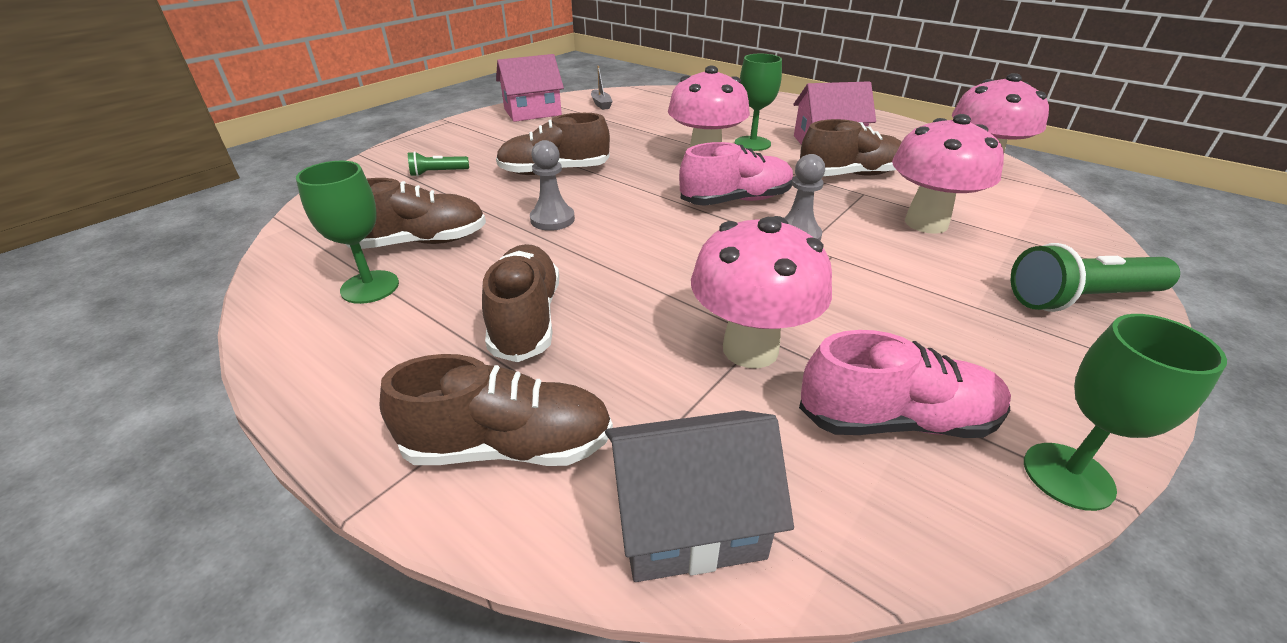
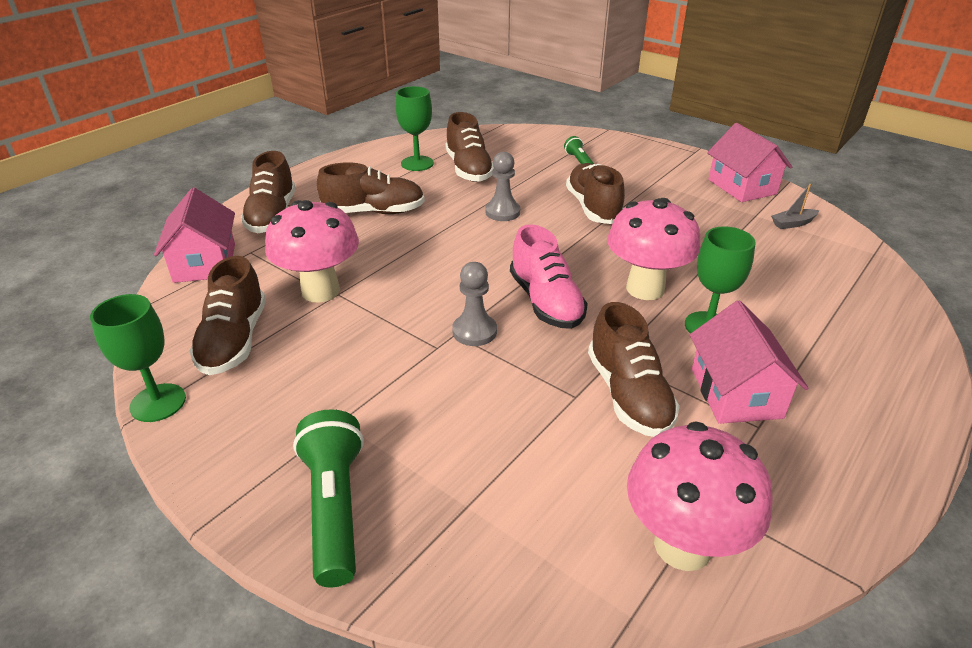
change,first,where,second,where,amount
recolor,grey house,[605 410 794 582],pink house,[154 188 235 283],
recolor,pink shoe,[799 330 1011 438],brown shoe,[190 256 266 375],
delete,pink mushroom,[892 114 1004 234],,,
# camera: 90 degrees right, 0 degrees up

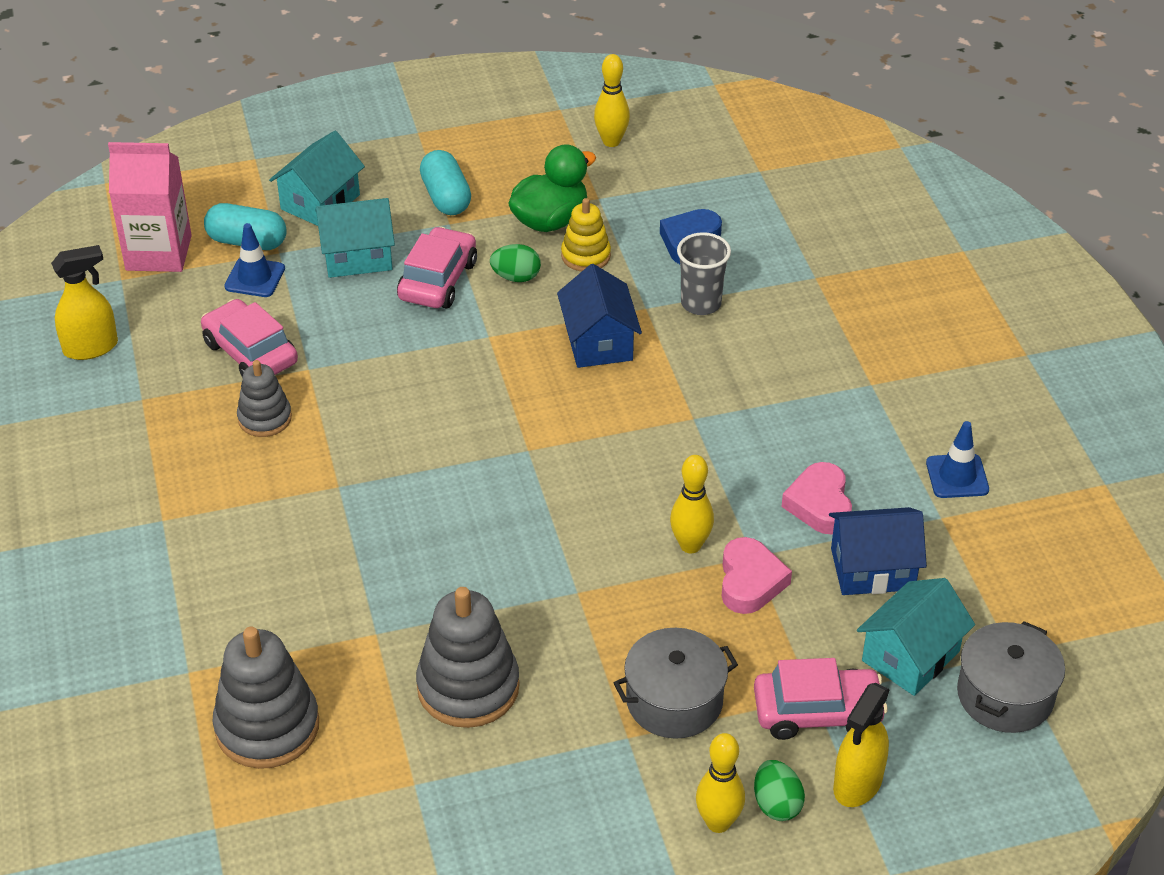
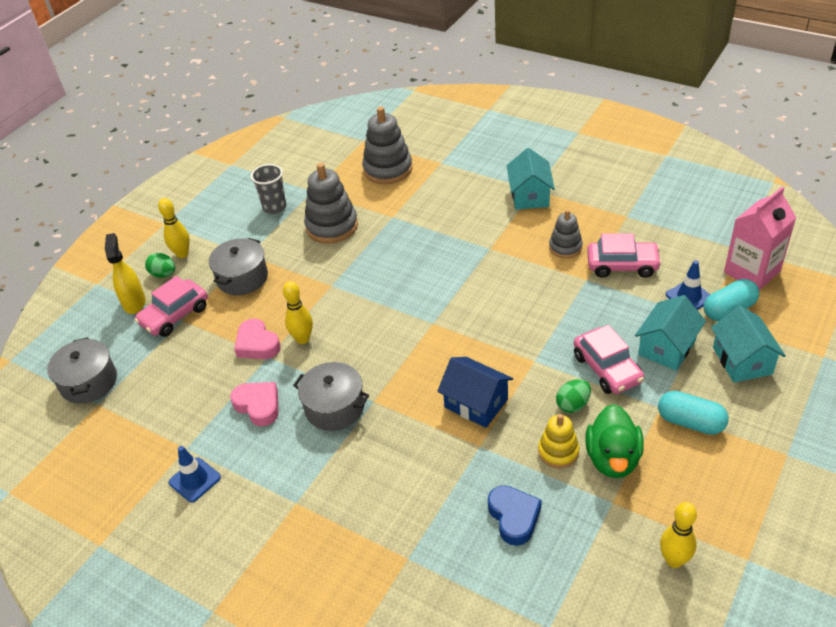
change,first,where,second,where,amount
move,grey cup,[677 232 731 315],,[251 164 287 214],
insert,,,grey pot,[293 362 369 431],
move,turquoise house,[857 578 975 696],,[507 148 555 210],
delete,yellow spray bottle,[51 245 118 360],,,
delete,blue house,[829 507 927 595],,,
# camera: 140 degrees right, 0 degrees up

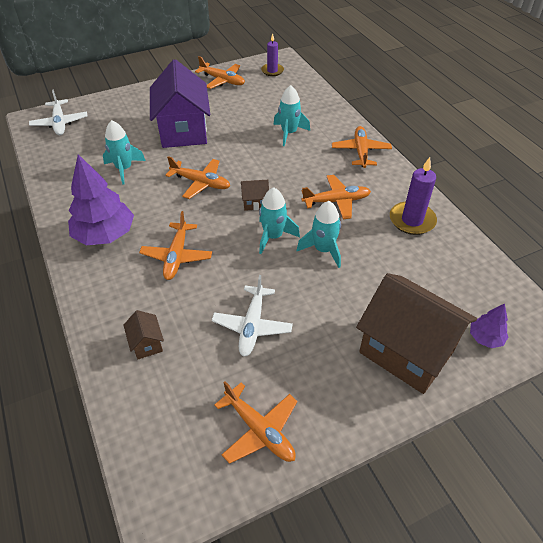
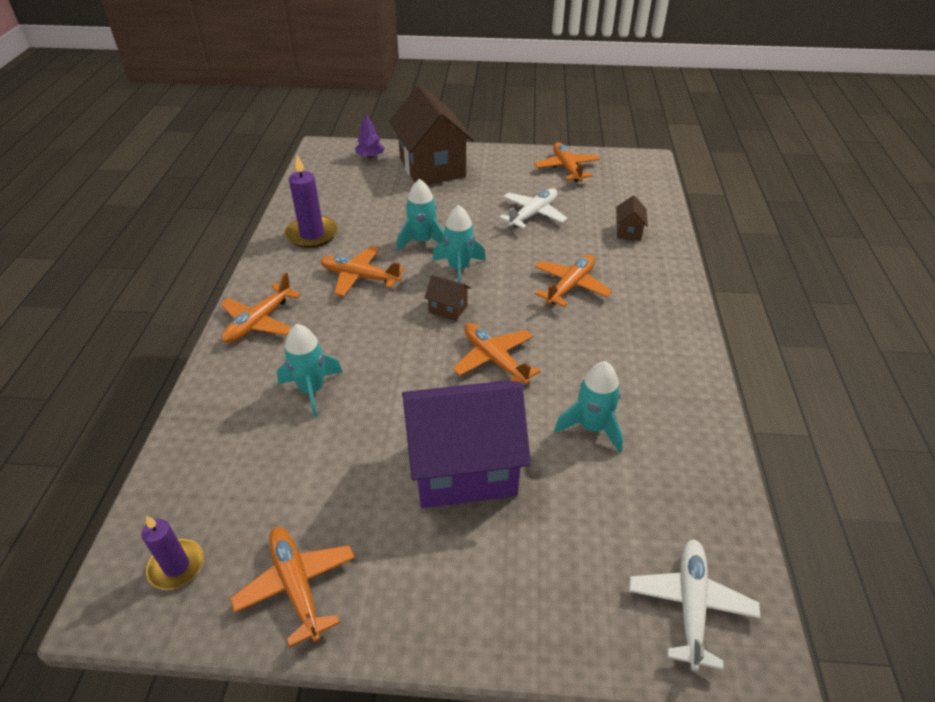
change,first,where,second,where,amount
rotate,purple house,[150 59 211 148],,[402 380 531 508],60 degrees clockwise
delete,purple tree,[68 154 134 245],,,
# camera: 150 degrees left, 5 degrees down

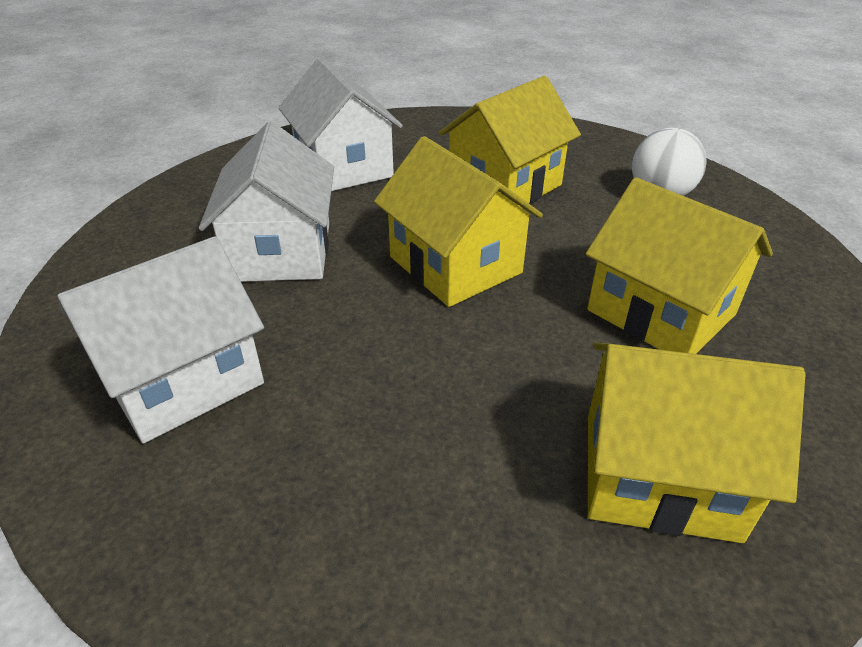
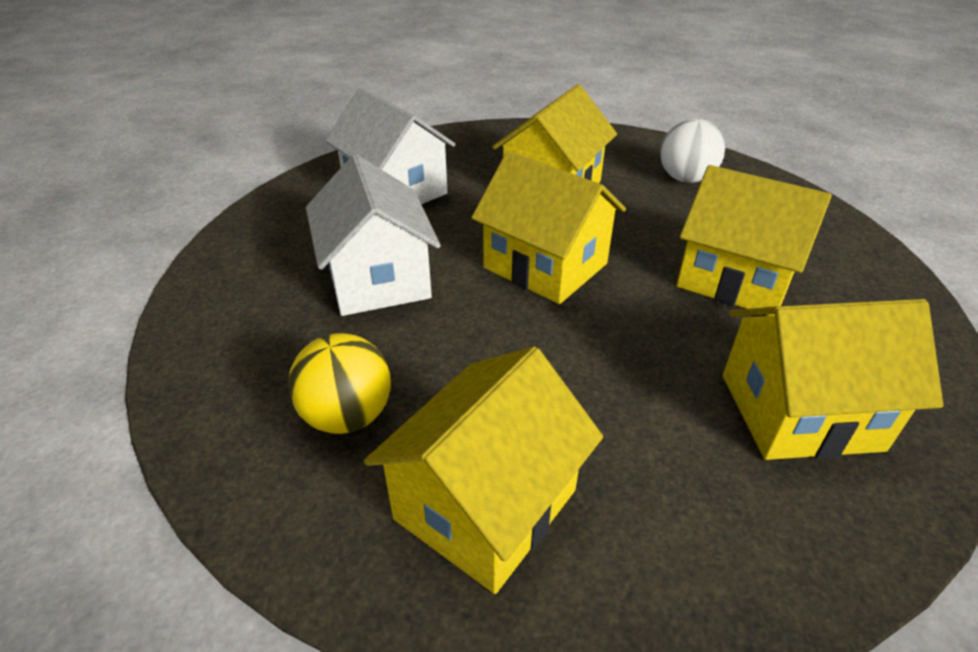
change,first,where,second,where,amount
replace,white house,[57 236 264 444],yellow ball,[288 333 391 434],
insert,,,yellow house,[364 346 603 594],
# camera: 15 degrees left, 0 degrees up

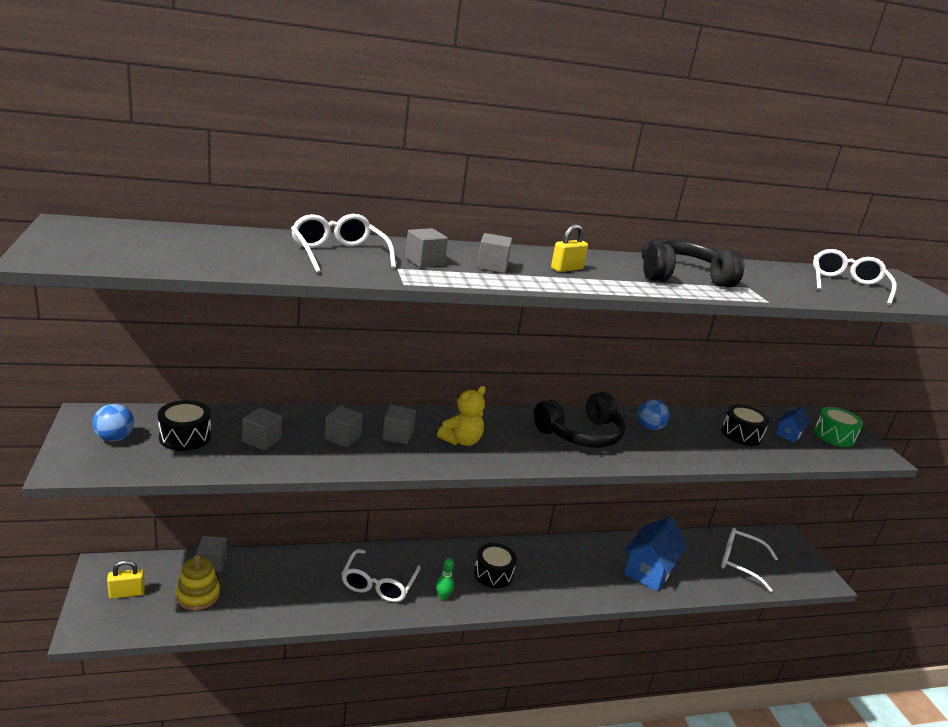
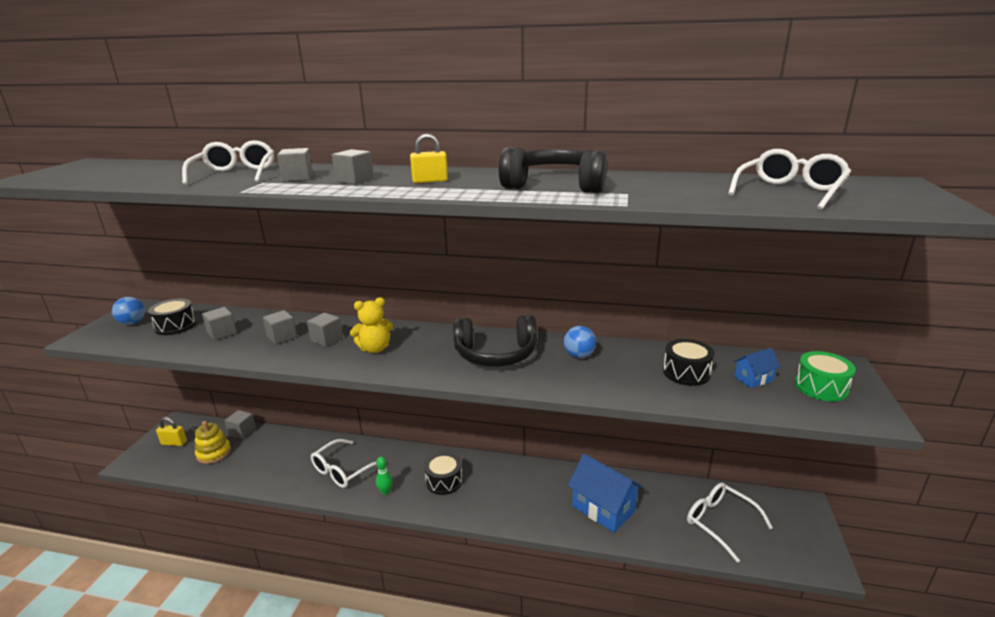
change,first,where,second,where,amount
rotate,blue house,[624 517 687 591],,[568 454 644 533],75 degrees clockwise
# camera: 30 degrees right, 0 degrees up

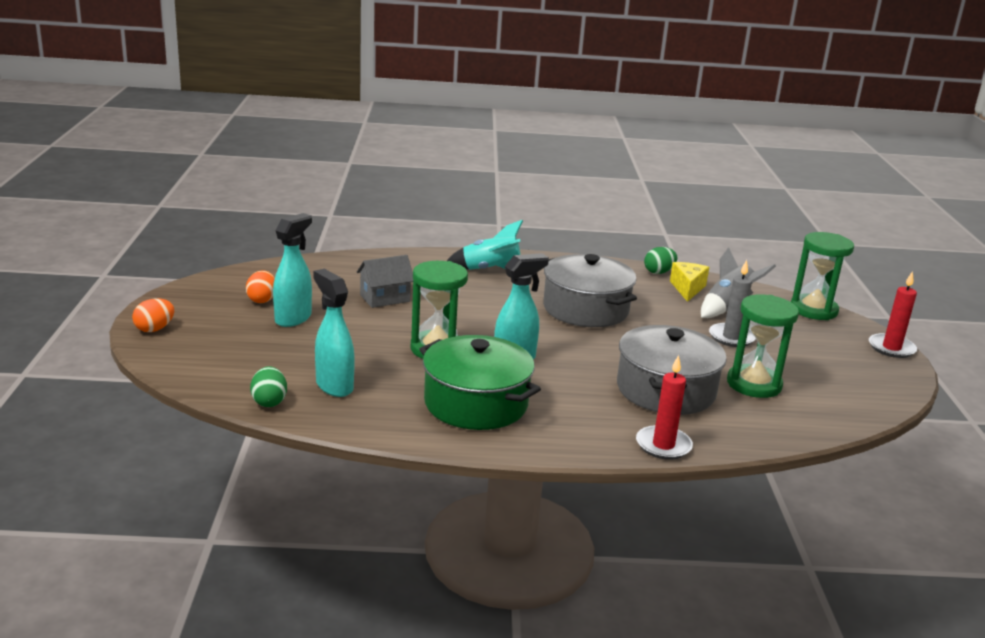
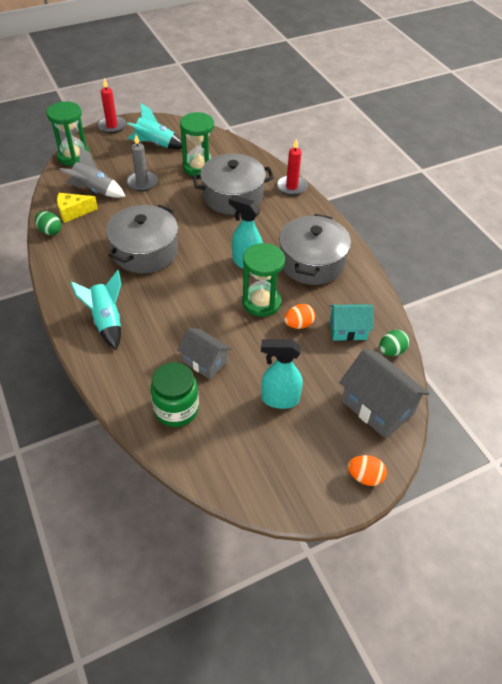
change,first,where,second,where,amount
insert,,,turquoise rocket,[127 103 182 149],
insert,,,green jar,[150 362 199 427],
recolor,green pot,[419 335 541 430],grey pot,[279 214 351 285],
move,orange egg,[246 270 275 303],,[284 304 315 329],
replace,turquoise spray bottle,[314 269 355 397],turquoise house,[330 304 373 341],
insert,,,grey house,[339 349 429 439],
# camera: 115 degrees left, 25 degrees up

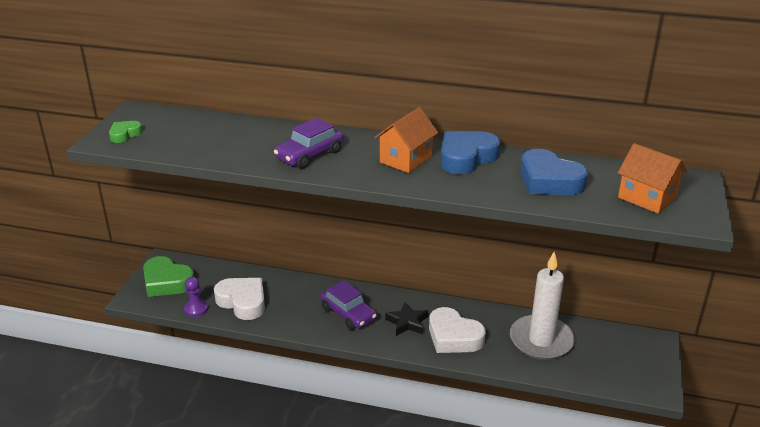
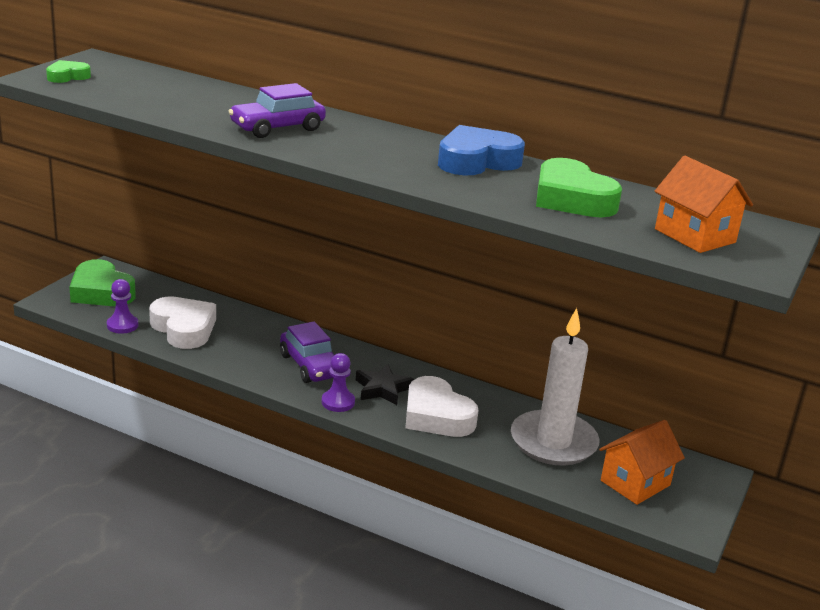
change,first,where,second,where,amount
insert,,,purple pawn,[322 353 355 412],
recolor,blue heart,[520 149 588 195],green heart,[536 158 622 217],
move,orange house,[374 107 438 173],,[599 420 685 505],
# camera: 10 degrees right, 5 degrees down

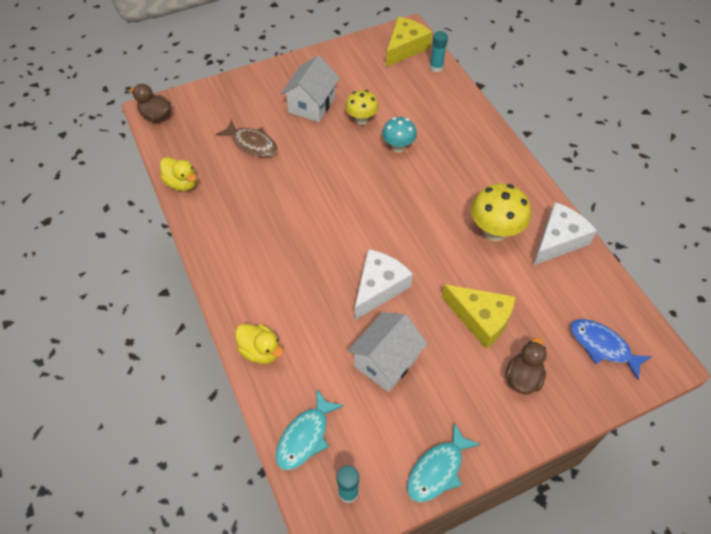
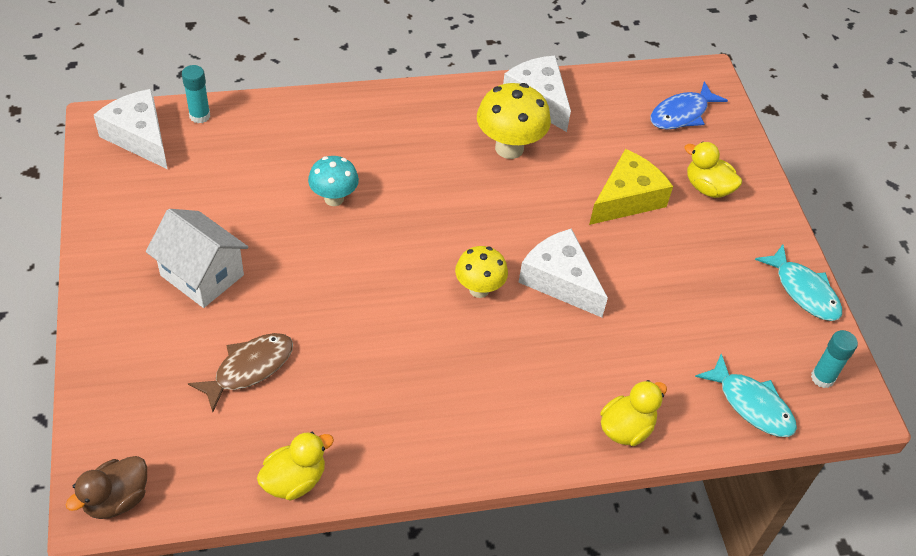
change,first,where,second,where,amount
recolor,yellow cheese,[386 17 432 67],white cheese,[94 89 167 169],
move,yellow mushroom,[345 90 379 125],,[455 246 508 298],
recolor,brown duck,[505 337 547 395],yellow duck,[684 142 742 198],
delete,white house,[347 312 428 392],,,
# camera: 80 degrees left, 5 degrees down

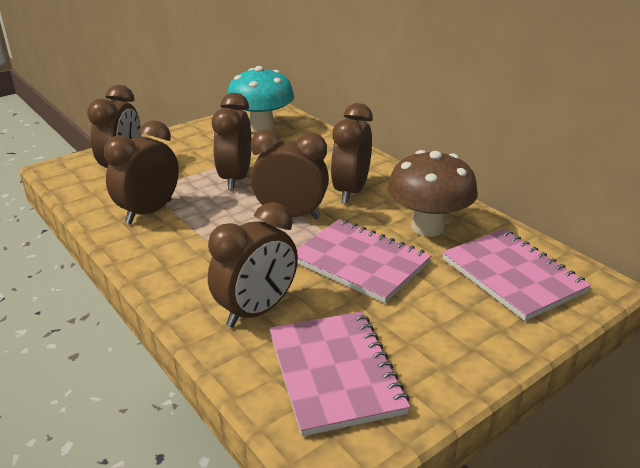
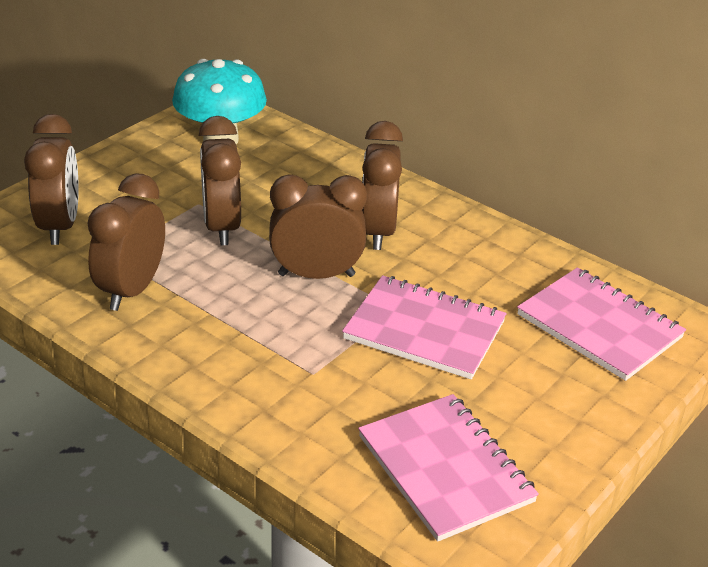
change,first,where,second,where,amount
delete,brown clock,[208 202 298 328],,,
delete,brown mushroom,[387 150 478 237],,,
# camera: 15 degrees left, 5 degrees up

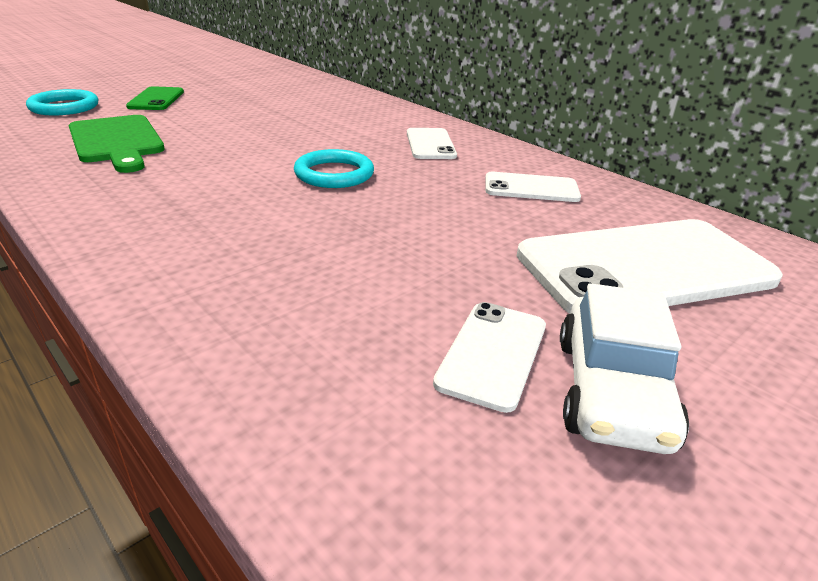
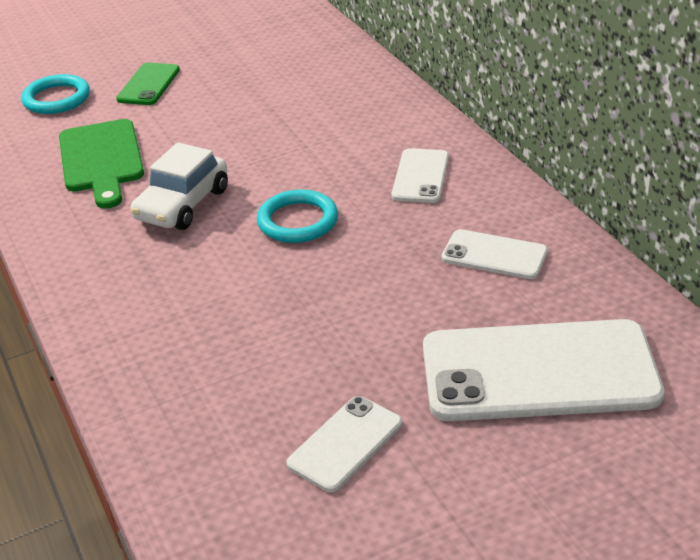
change,first,where,second,where,amount
move,white car,[560 283 689 454],,[131 143 228 230],
# camera: 20 degrees right, 5 degrees up

